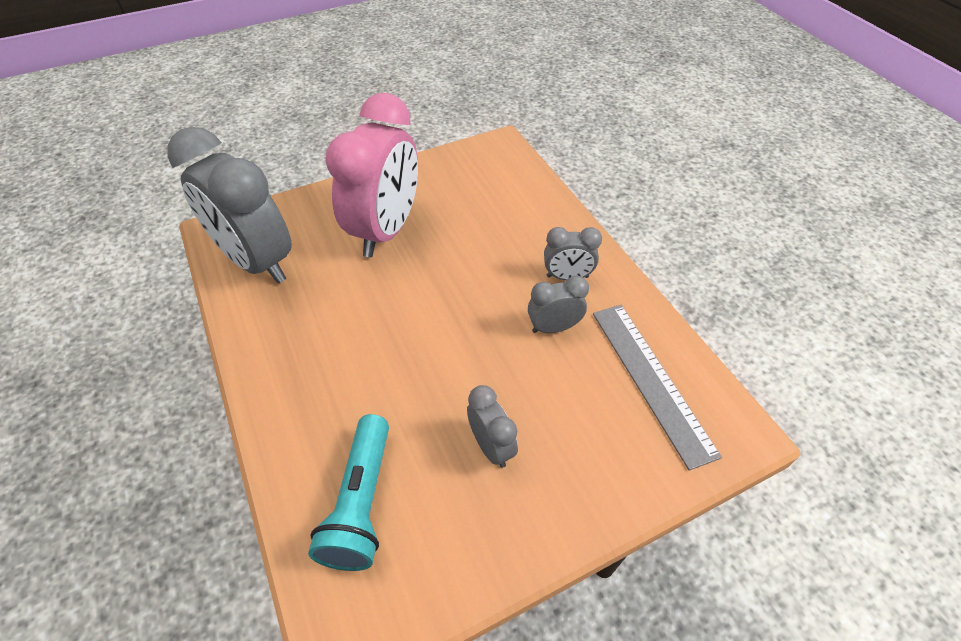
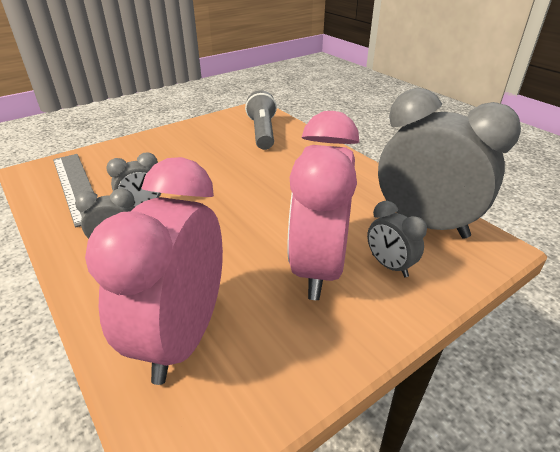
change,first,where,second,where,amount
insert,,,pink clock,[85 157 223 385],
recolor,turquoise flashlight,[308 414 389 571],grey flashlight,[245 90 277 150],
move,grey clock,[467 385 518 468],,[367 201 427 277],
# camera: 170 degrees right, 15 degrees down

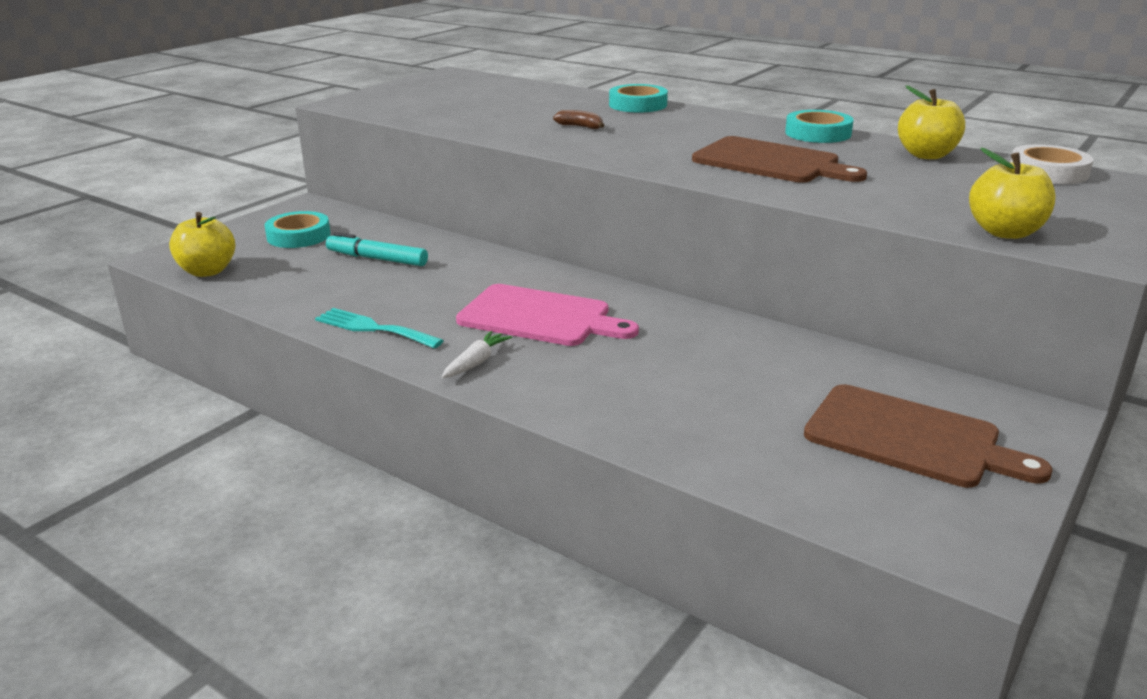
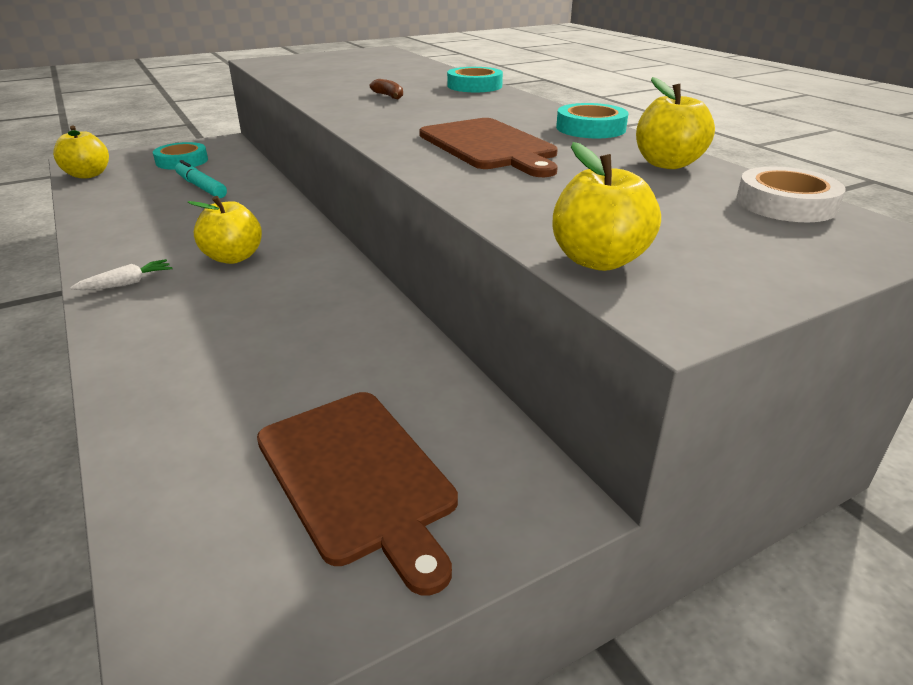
change,first,where,second,where,amount
replace,pink cutting board,[456 284 639 346],yellow apple,[187 196 262 264],
delete,turquoise fork,[315 308 444 348],,,
# camera: 25 degrees right, 5 degrees up

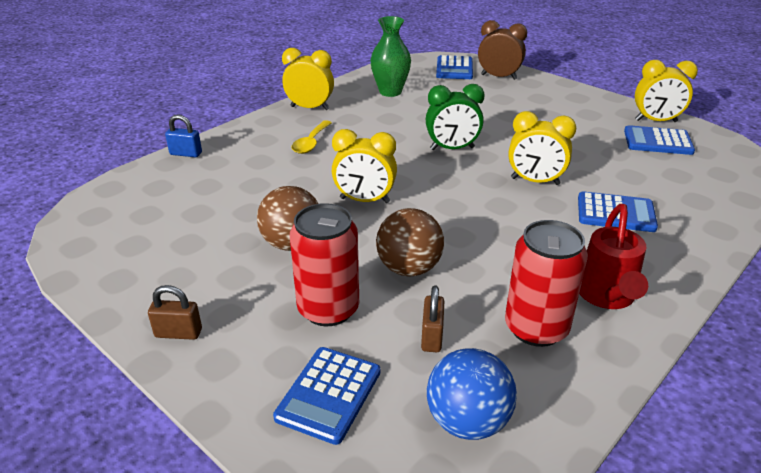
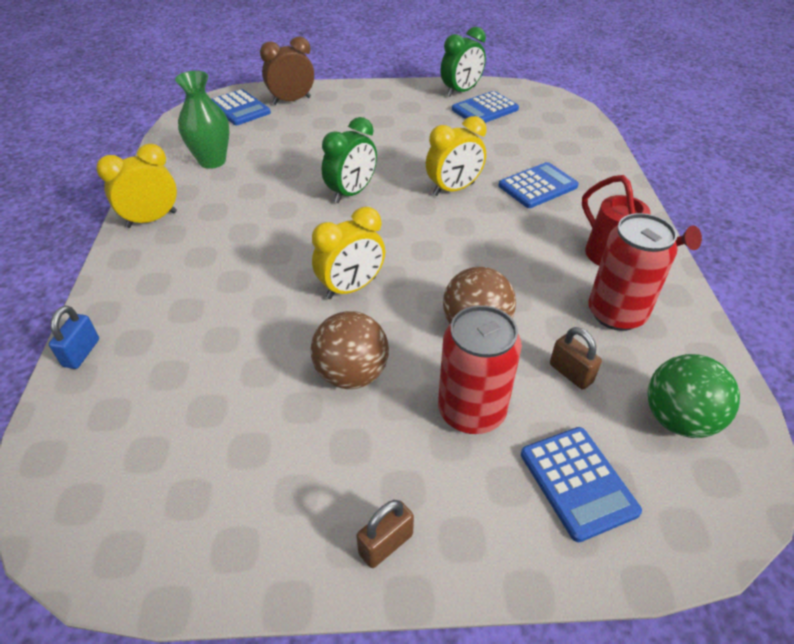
change,first,where,second,where,amount
rotate,blue padlock,[165 114 202 157],,[49 306 99 369],45 degrees counterclockwise
recolor,yellow clock,[635 60 698 122],green clock,[440 27 486 97],
recolor,blue ball,[427 348 517 440],green ball,[647 354 740 438],
delete,yellow spoon,[292 120 332 154],,,
# camera: 45 degrees left, 10 degrees up

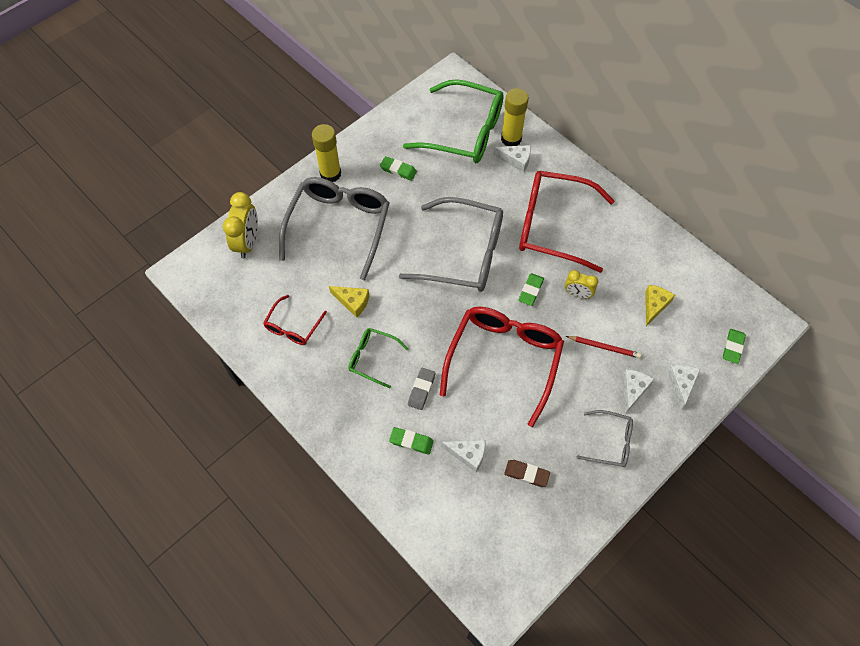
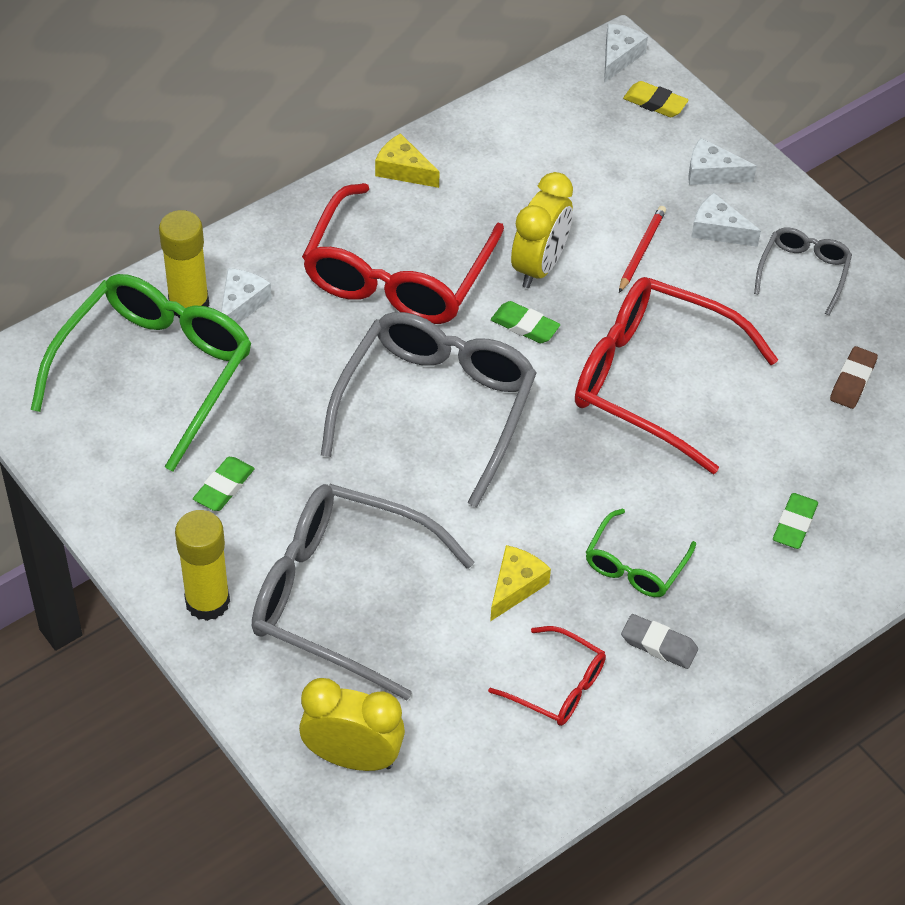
change,first,where,second,where,amount
move,yellow cheese,[645 285 675 326],,[375 133 440 188],
resize,yellow clock,[565 270 598 299],,[511 172 573 288],x1.66
move,white cheese,[441 440 485 472],,[604 24 648 83],
move,grey eraser,[408 368 435 410],,[621 614 698 669],
recolor,green eraser,[723 329 746 364],yellow eraser,[623 81 688 117],
# camera: 85 degrees left, 10 degrees down

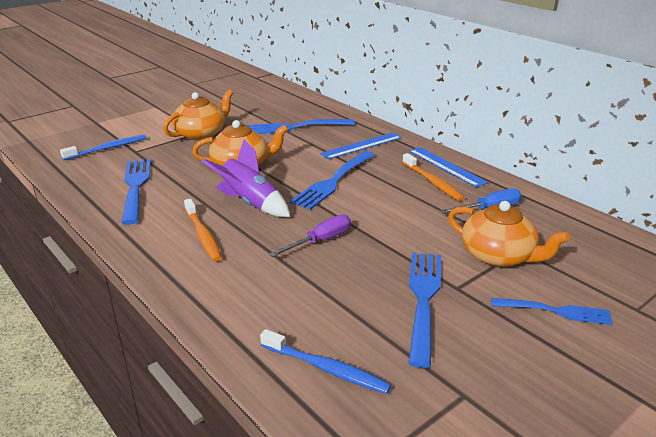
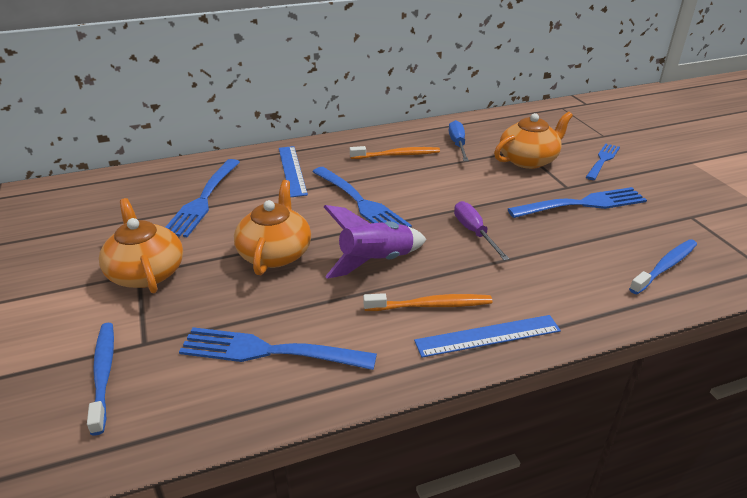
change,first,where,second,where,amount
move,blue ruler,[409 147 488 187],,[414 315 561 358],
rotate,blue fork,[408 252 441 368],,[508 187 647 218],135 degrees clockwise
# camera: 70 degrees left, 5 degrees up

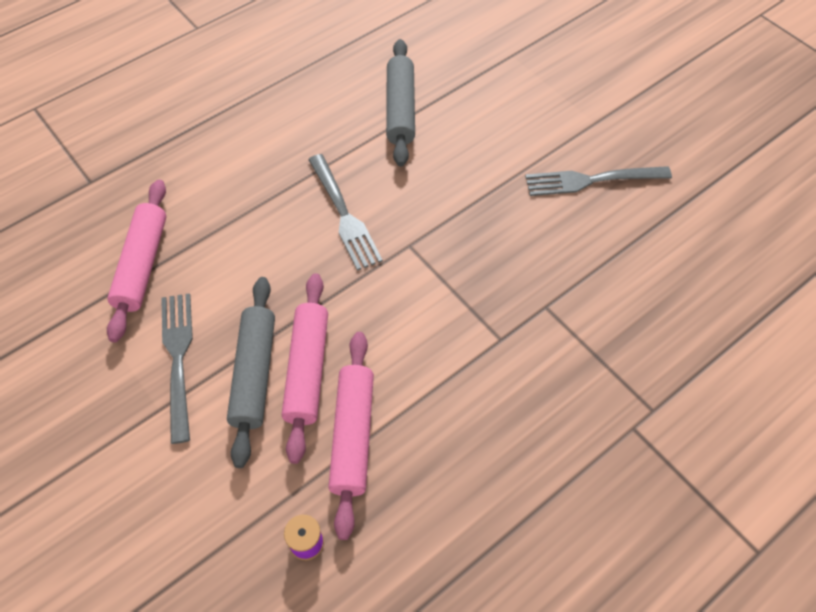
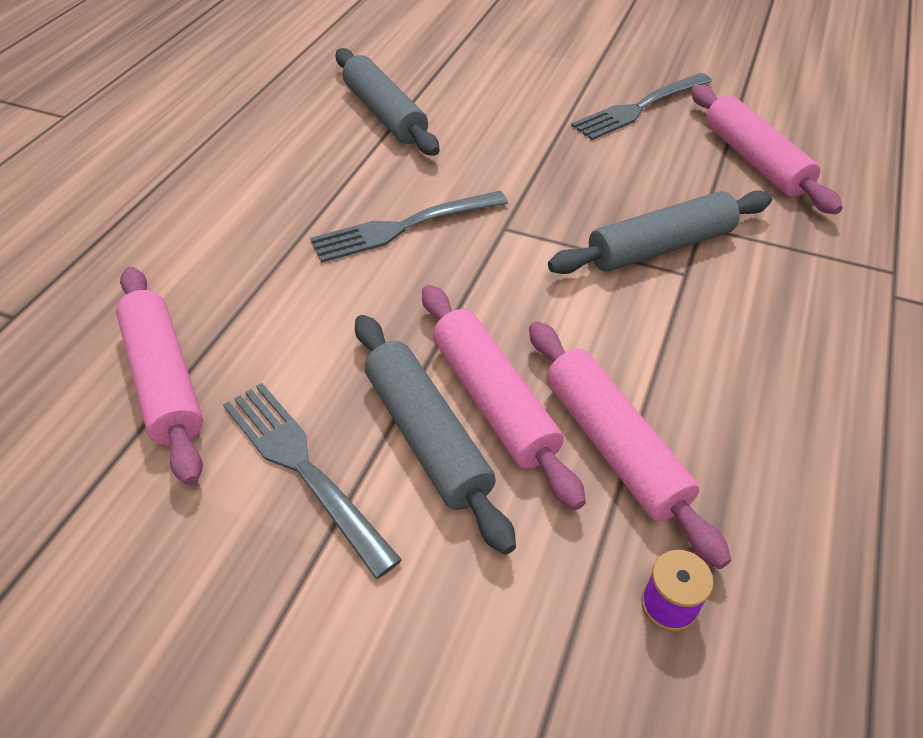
change,first,where,second,where,amount
rotate,grey fork,[308 154 383 271],,[310 191 508 263],120 degrees clockwise
insert,,,grey rolling pin,[548 191 772 274],
insert,,,pink rolling pin,[691 85 843 214],
# camera: 30 degrees left, 10 degrees down

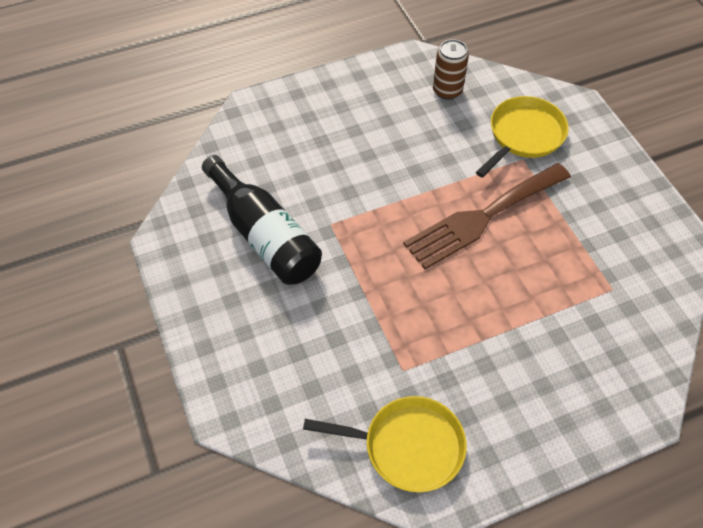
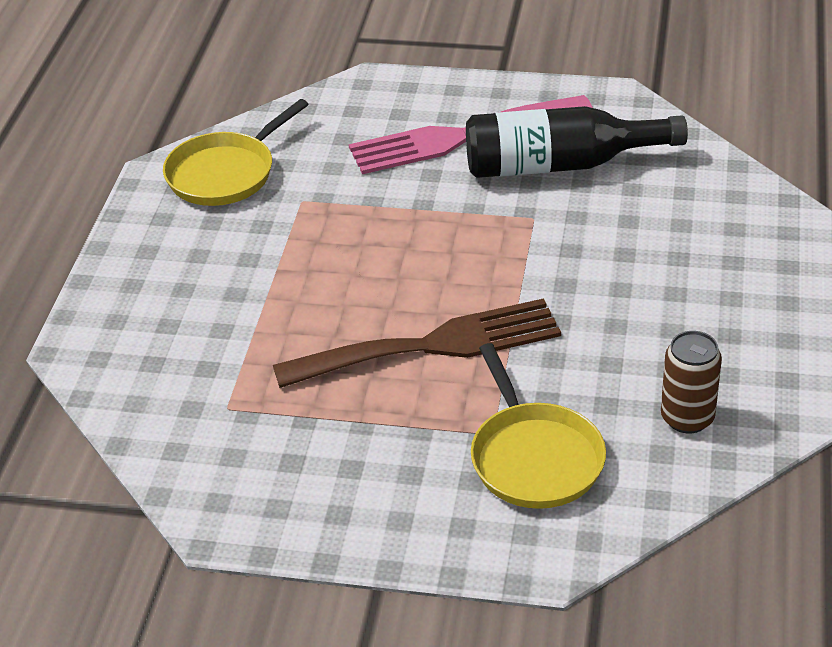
change,first,where,second,where,amount
rotate,brown fork,[403 163 571 269],,[273 298 561 388],75 degrees clockwise
insert,,,pink fork,[349 95 593 174],
# camera: 125 degrees right, 15 degrees down

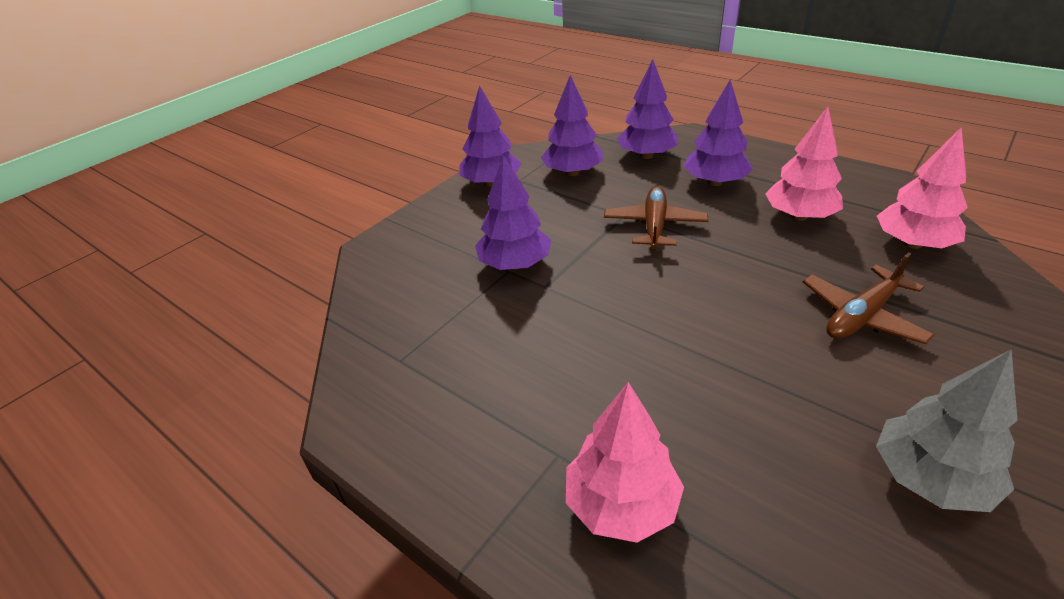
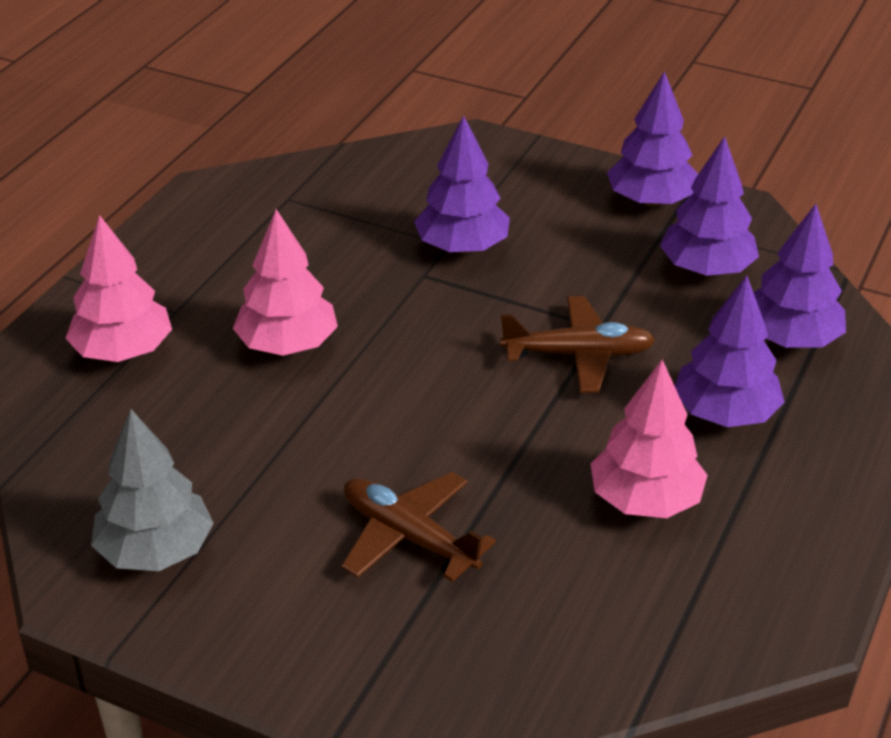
change,first,where,second,where,amount
move,pink tree,[877 127 968 249],,[233 209 338 356],
# camera: 75 degrees right, 0 degrees up

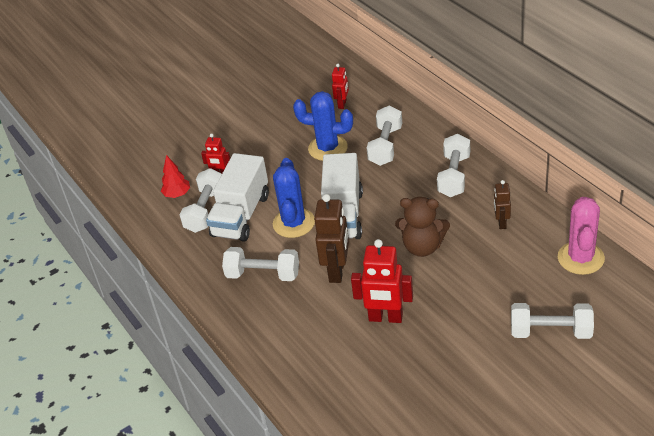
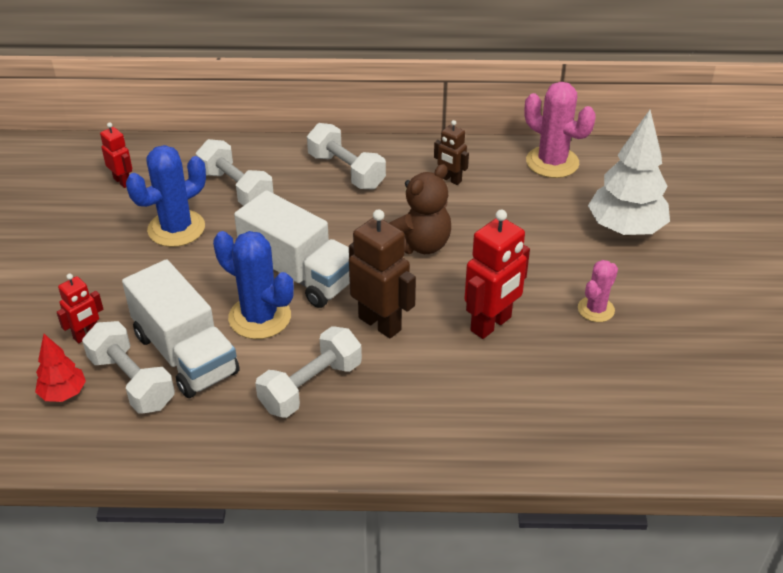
change,first,where,second,where,amount
insert,,,pink cactus,[578 260 618 322],
replace,white dumbbell,[511 303 594 339],white tree,[588 110 670 236],
# camera: 60 degrees left, 0 degrees up

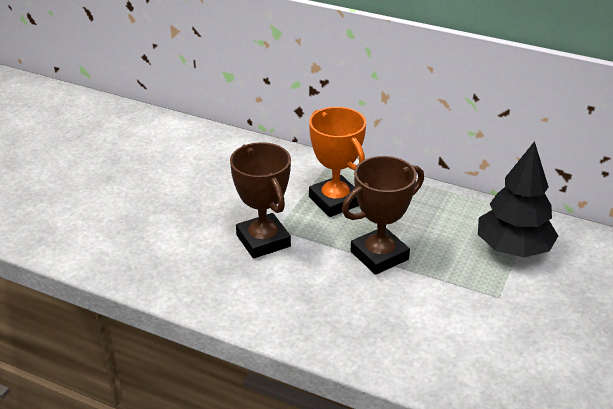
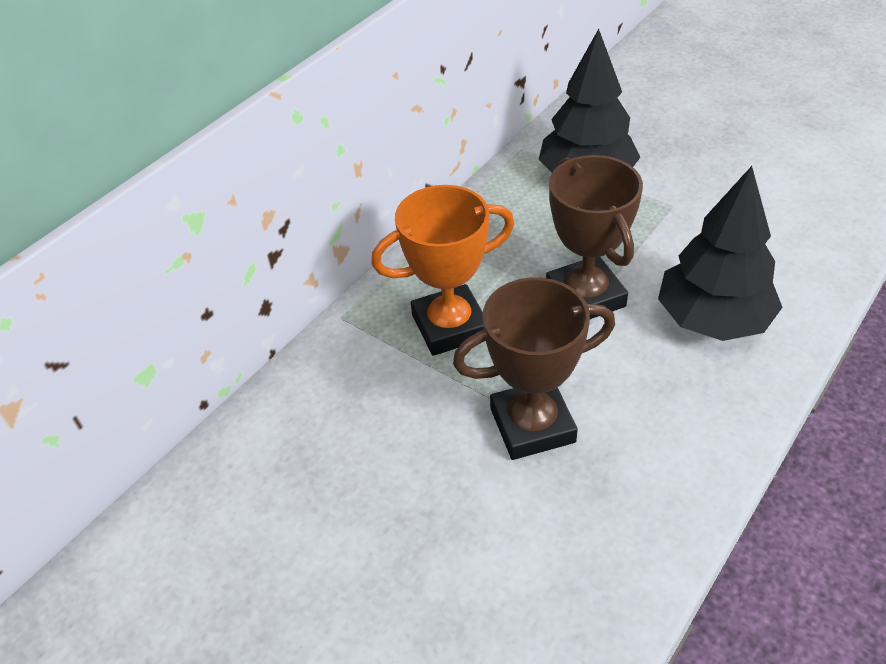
change,first,where,second,where,amount
insert,,,black tree,[658 166 783 341],
# camera: 75 degrees left, 10 degrees up

